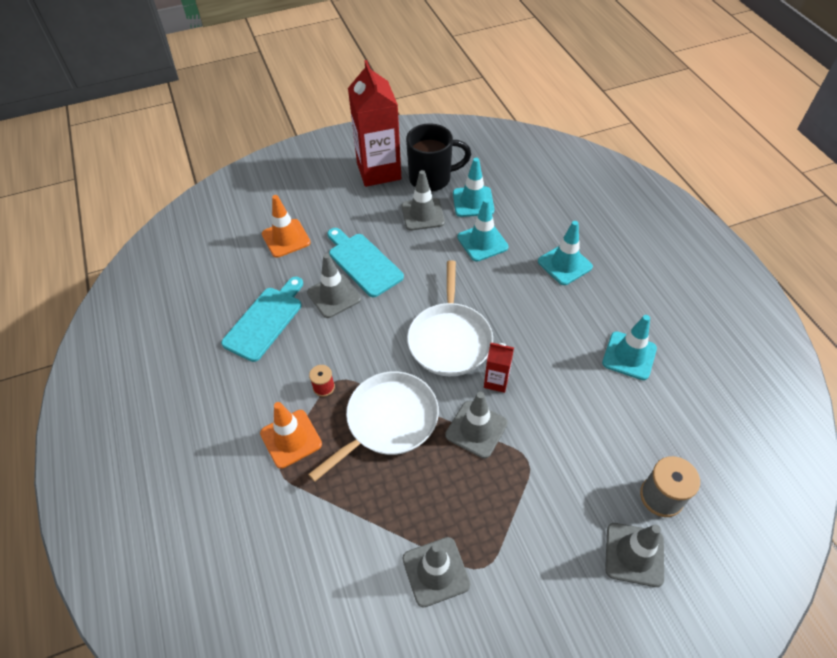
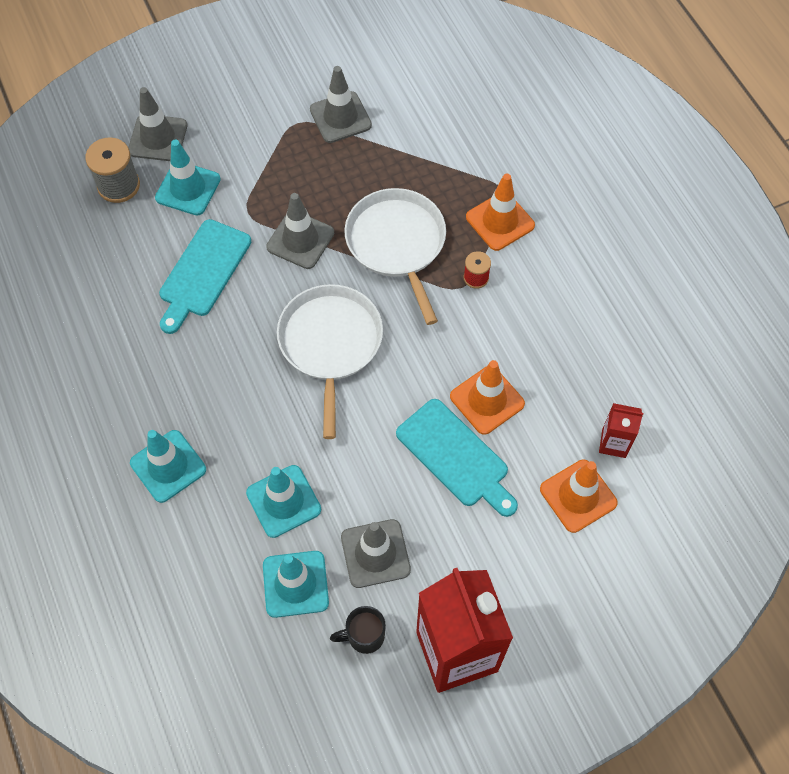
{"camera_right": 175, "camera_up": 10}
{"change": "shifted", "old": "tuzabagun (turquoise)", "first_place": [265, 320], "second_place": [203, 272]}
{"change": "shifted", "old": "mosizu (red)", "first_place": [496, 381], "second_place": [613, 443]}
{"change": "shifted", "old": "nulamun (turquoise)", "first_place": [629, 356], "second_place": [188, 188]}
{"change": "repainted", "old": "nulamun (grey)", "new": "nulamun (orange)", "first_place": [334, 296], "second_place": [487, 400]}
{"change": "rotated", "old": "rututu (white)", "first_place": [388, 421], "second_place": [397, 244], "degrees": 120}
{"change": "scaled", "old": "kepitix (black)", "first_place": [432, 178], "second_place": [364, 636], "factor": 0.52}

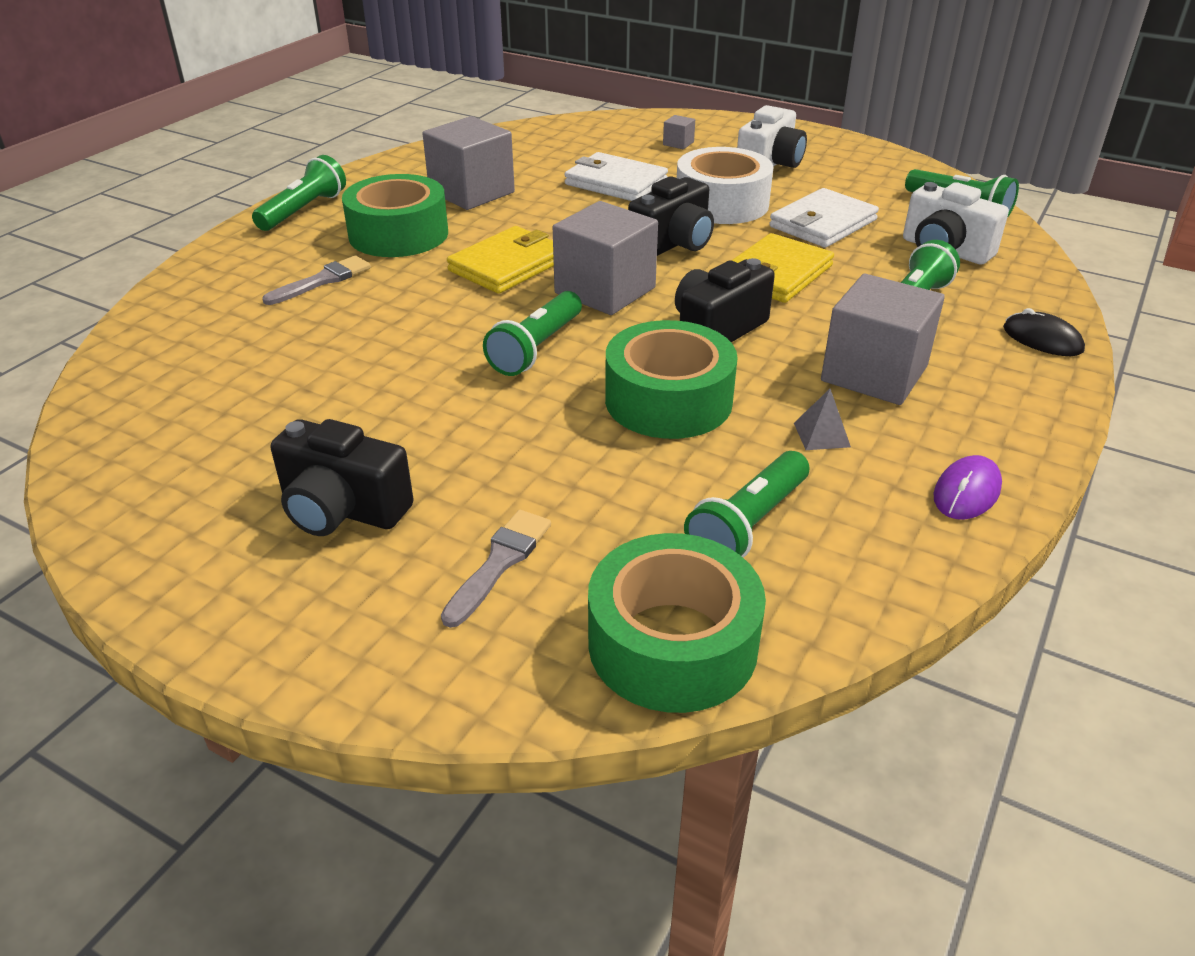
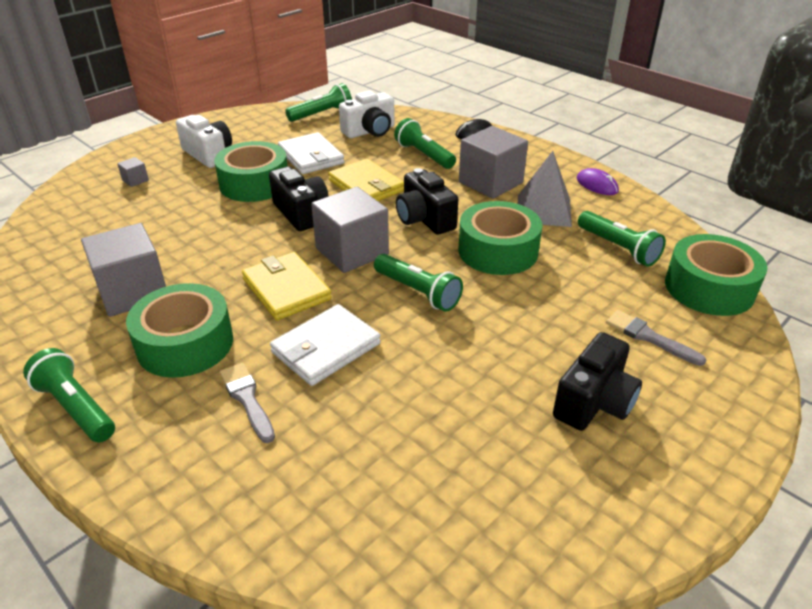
{"camera_right": -75, "camera_up": 0}
{"change": "shifted", "old": "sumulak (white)", "first_place": [616, 182], "second_place": [325, 348]}
{"change": "repainted", "old": "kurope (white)", "new": "kurope (green)", "first_place": [721, 203], "second_place": [254, 184]}
{"change": "scaled", "old": "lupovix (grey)", "first_place": [821, 434], "second_place": [543, 210], "factor": 2.12}

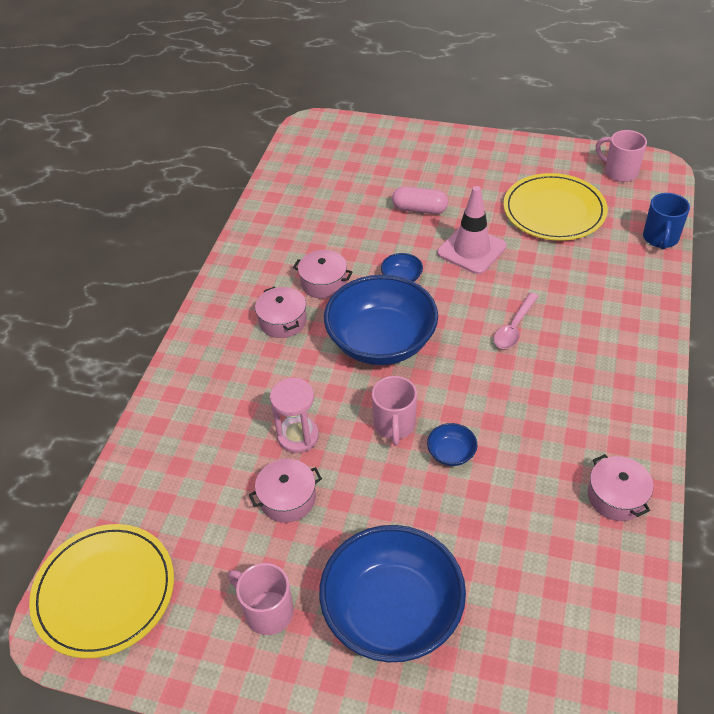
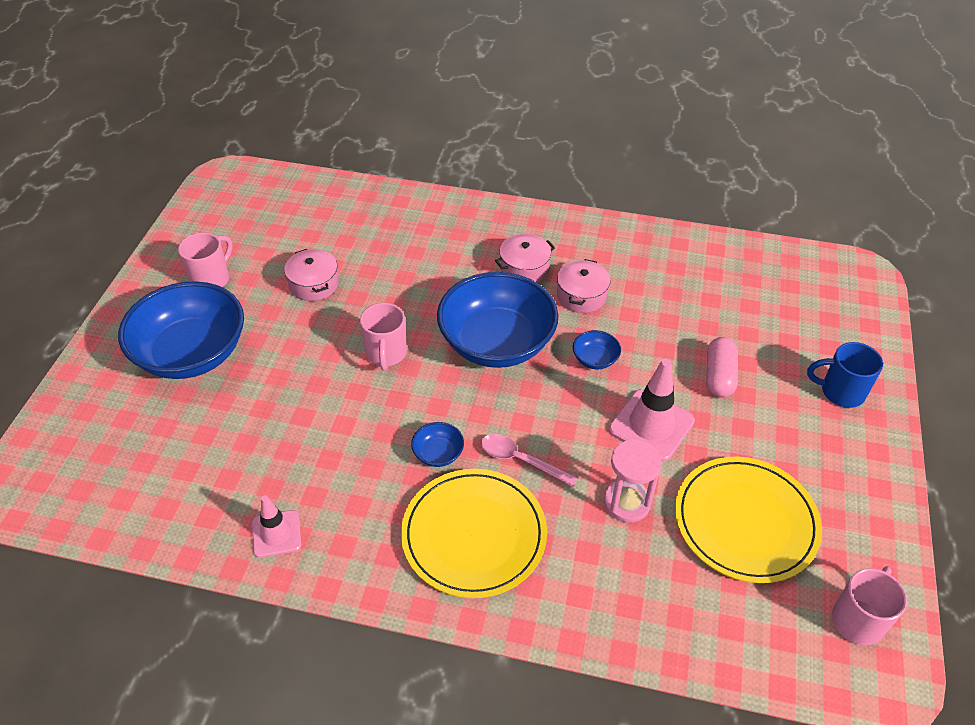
{"camera_right": 85, "camera_up": 0}
{"change": "shifted", "old": "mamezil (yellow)", "first_place": [104, 591], "second_place": [474, 535]}
{"change": "shifted", "old": "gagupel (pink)", "first_place": [298, 436], "second_place": [627, 502]}
{"change": "shifted", "old": "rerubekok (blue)", "first_place": [451, 453], "second_place": [438, 453]}
{"change": "shifted", "old": "kepitix (blue)", "first_place": [660, 239], "second_place": [840, 392]}
{"change": "swapped", "old": "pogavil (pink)", "new": "nulamun (pink)", "first_place": [616, 497], "second_place": [276, 534]}
{"change": "rotated", "old": "kepitix (pink)", "first_place": [394, 426], "second_place": [386, 354], "degrees": -90}

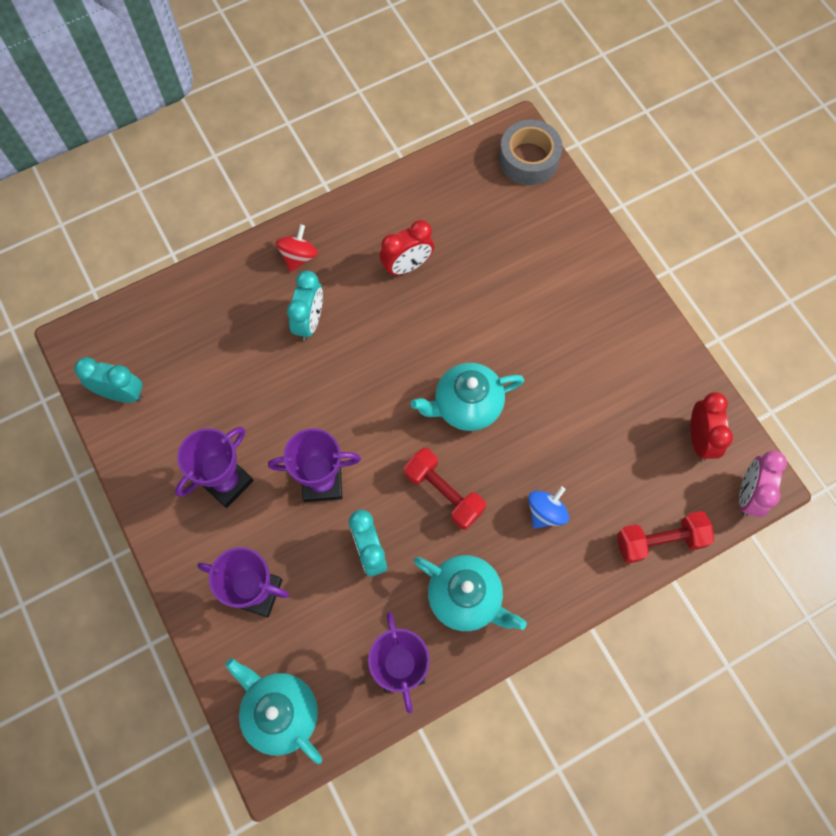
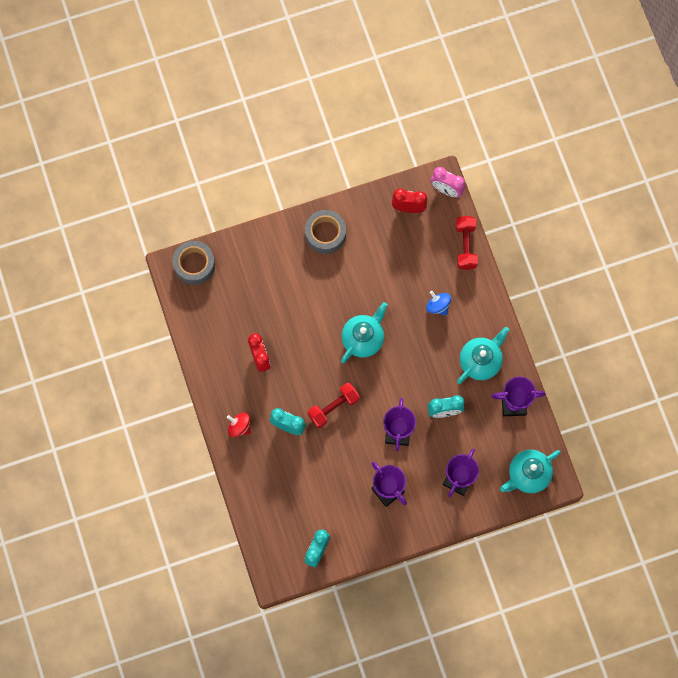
{"camera_right": -80, "camera_up": 5}
{"change": "new", "new": "kurope (grey)", "second_place": [325, 234]}
{"change": "shifted", "old": "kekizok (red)", "first_place": [444, 493], "second_place": [333, 407]}
{"change": "rotated", "old": "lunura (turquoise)", "first_place": [466, 405], "second_place": [363, 338], "degrees": -135}

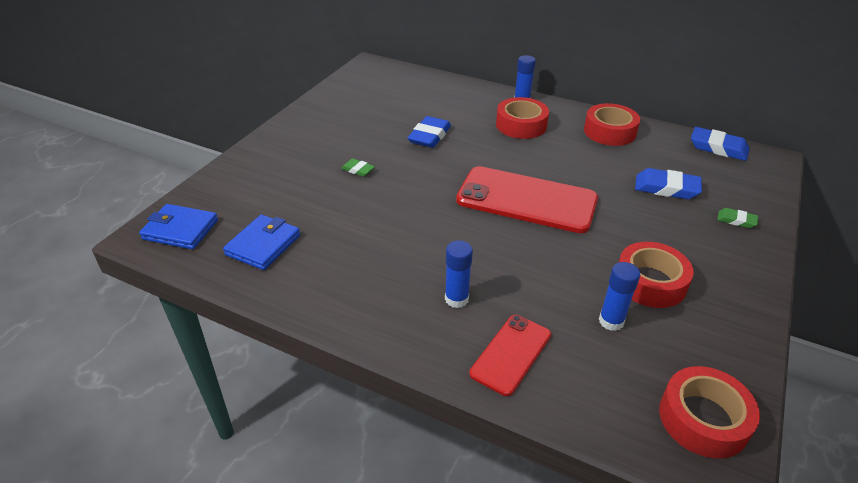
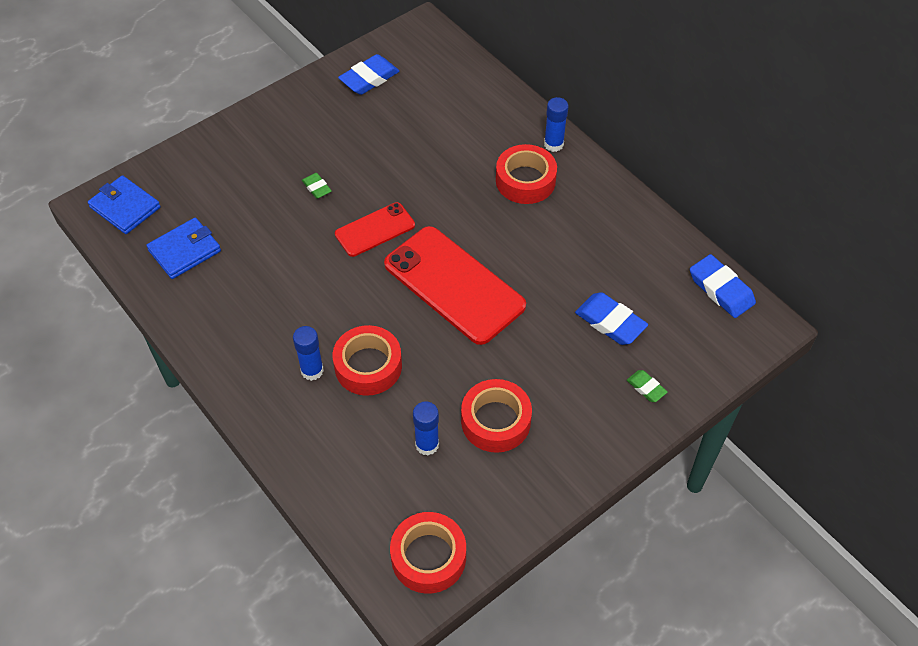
{"camera_right": 25, "camera_up": 15}
{"change": "shifted", "old": "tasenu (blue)", "first_place": [429, 136], "second_place": [369, 78]}
{"change": "shifted", "old": "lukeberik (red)", "first_place": [511, 354], "second_place": [375, 230]}
{"change": "shifted", "old": "kurope (red)", "first_place": [609, 131], "second_place": [368, 366]}

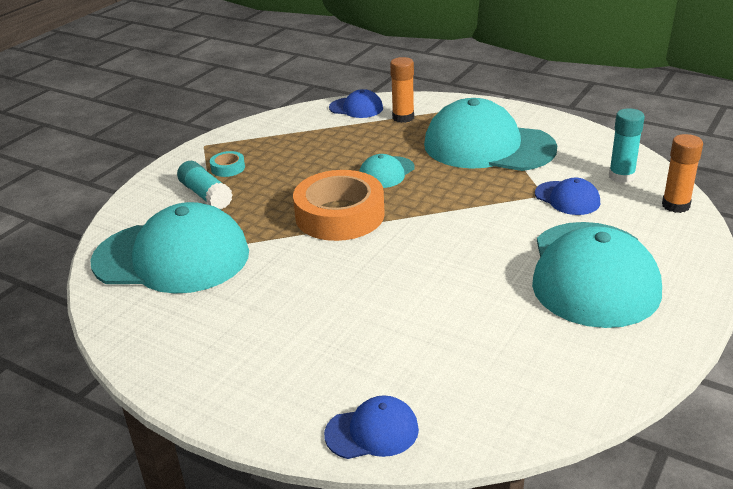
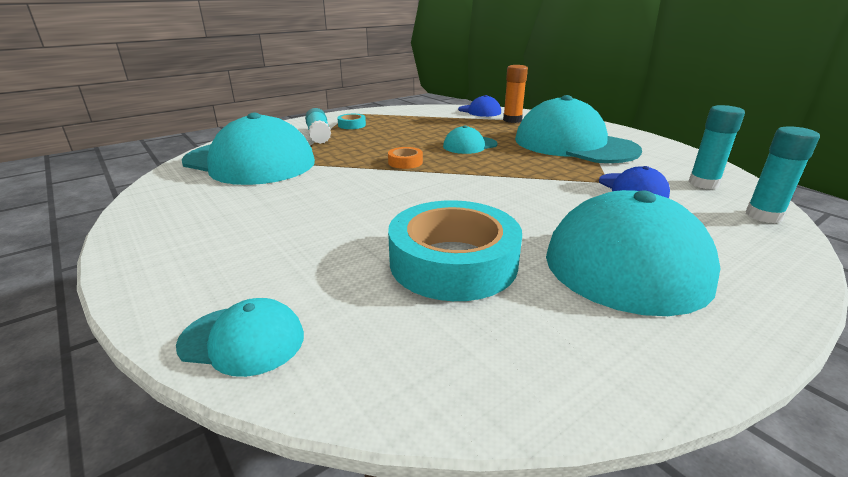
{"camera_right": 20, "camera_up": -5}
{"change": "new", "new": "kurope (turquoise)", "second_place": [453, 262]}
{"change": "repainted", "old": "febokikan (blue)", "new": "febokikan (turquoise)", "first_place": [372, 432], "second_place": [242, 340]}
{"change": "repainted", "old": "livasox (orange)", "new": "livasox (turquoise)", "first_place": [675, 205], "second_place": [763, 216]}
{"change": "scaled", "old": "kurope (orange)", "first_place": [340, 215], "second_place": [405, 162], "factor": 0.42}

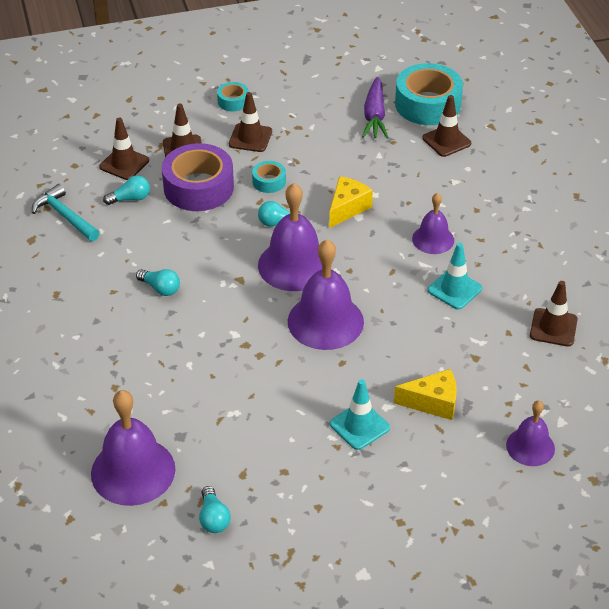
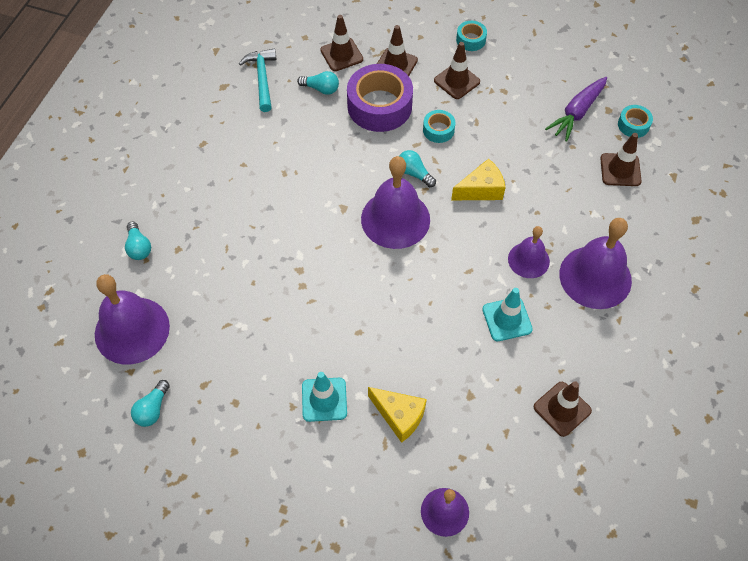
{"camera_right": 35, "camera_up": 15}
{"change": "shifted", "old": "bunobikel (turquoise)", "first_place": [160, 288], "second_place": [139, 247]}
{"change": "shifted", "old": "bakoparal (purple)", "first_place": [325, 321], "second_place": [595, 277]}
{"change": "scaled", "old": "kurope (turquoise)", "first_place": [427, 104], "second_place": [633, 125], "factor": 0.48}

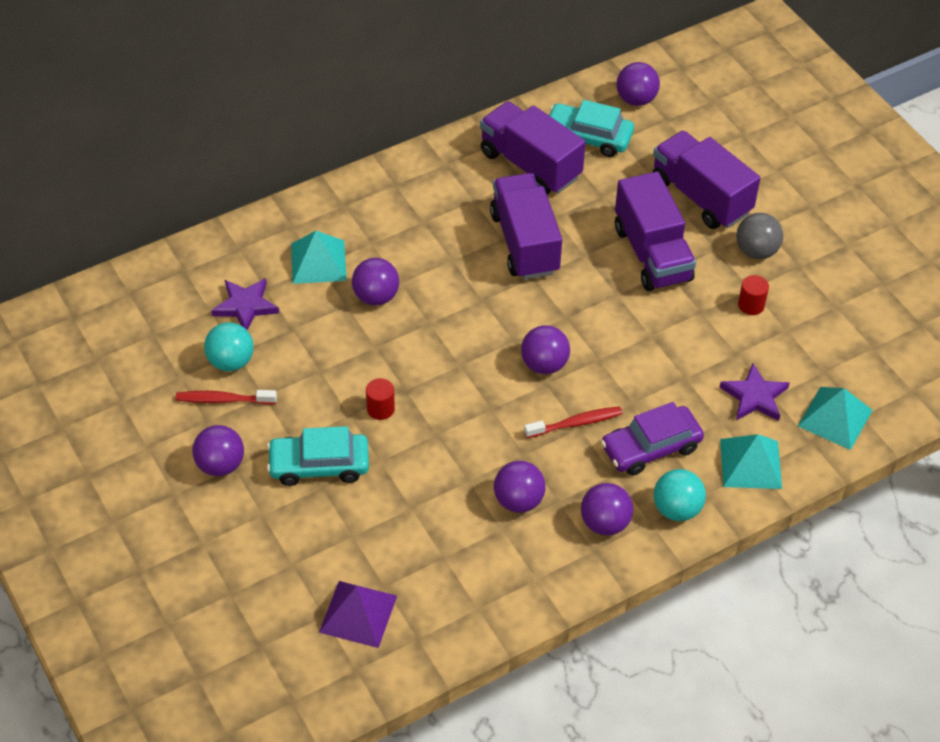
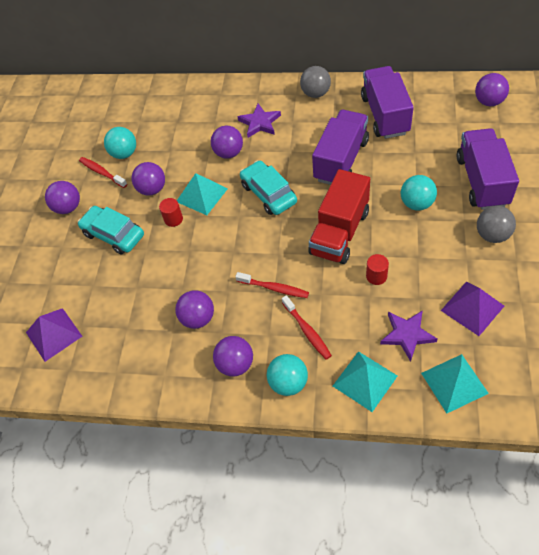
{"camera_right": 45, "camera_up": 5}
{"change": "new", "new": "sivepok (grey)", "second_place": [315, 93]}
{"change": "new", "new": "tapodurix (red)", "second_place": [339, 232]}
{"change": "new", "new": "lupovix (purple)", "second_place": [472, 308]}
{"change": "shifted", "old": "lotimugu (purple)", "first_place": [245, 306], "second_place": [259, 123]}
{"change": "shifted", "old": "lupovix (turquoise)", "first_place": [318, 261], "second_place": [201, 195]}
{"change": "shifted", "old": "sivepok (purple)", "first_place": [544, 364], "second_place": [152, 189]}
{"change": "shifted", "old": "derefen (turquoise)", "first_place": [588, 137], "second_place": [268, 193]}
{"change": "shifted", "old": "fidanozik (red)", "first_place": [751, 305], "second_place": [376, 276]}
{"change": "swapped", "old": "derefen (purple)", "new": "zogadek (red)", "first_place": [651, 448], "second_place": [307, 331]}
{"change": "swapped", "old": "tapodurix (purple)", "new": "sivepok (turquoise)", "first_place": [652, 254], "second_place": [416, 203]}

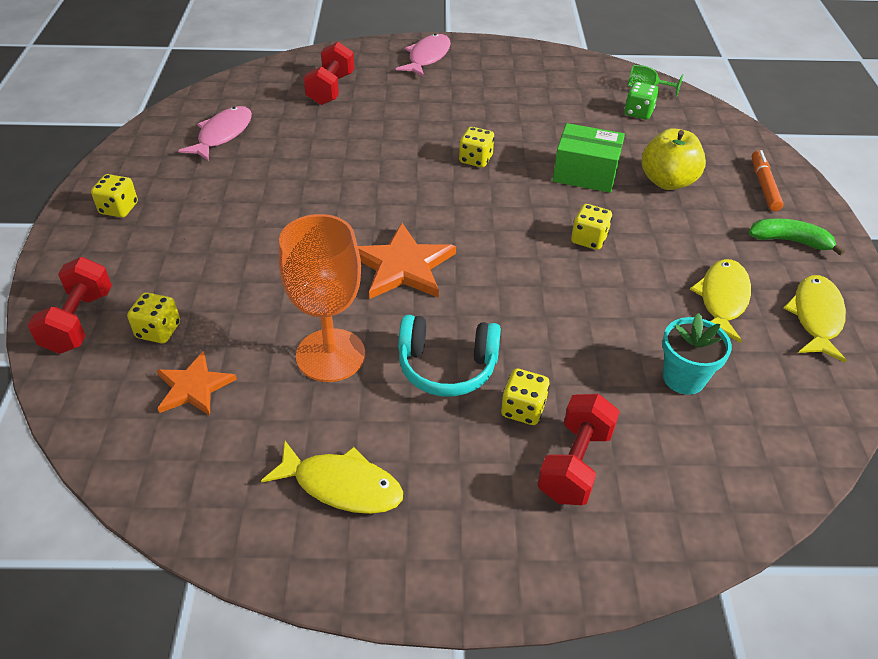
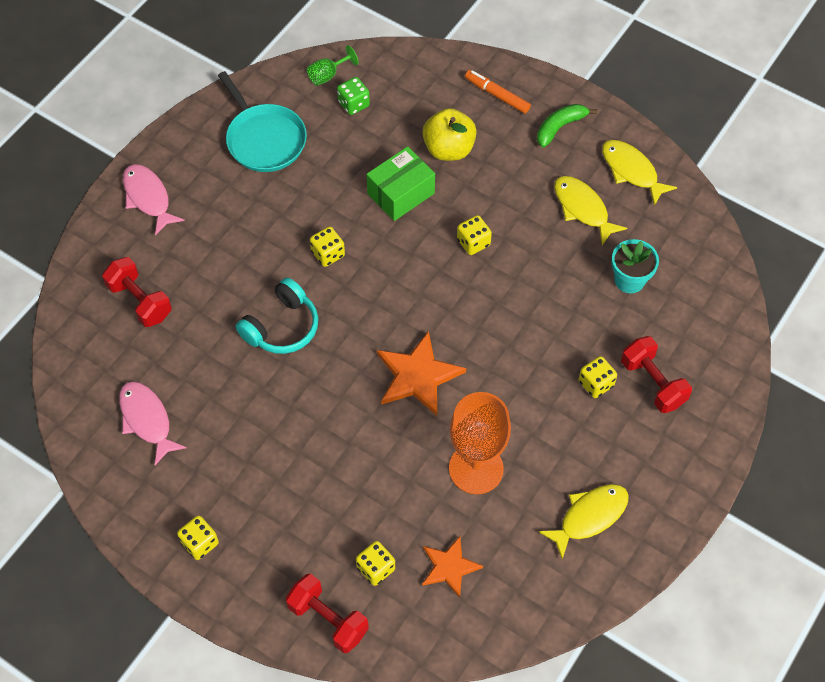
{"camera_right": -55, "camera_up": 15}
{"change": "new", "new": "rututu (turquoise)", "second_place": [264, 139]}
{"change": "shifted", "old": "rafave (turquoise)", "first_place": [447, 366], "second_place": [281, 327]}

